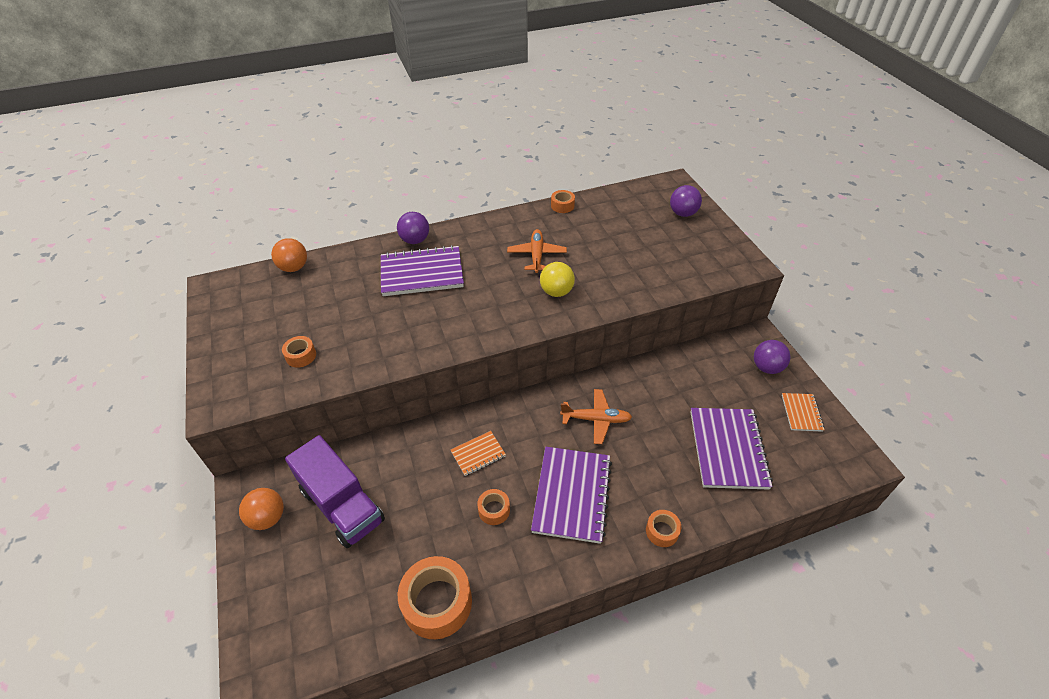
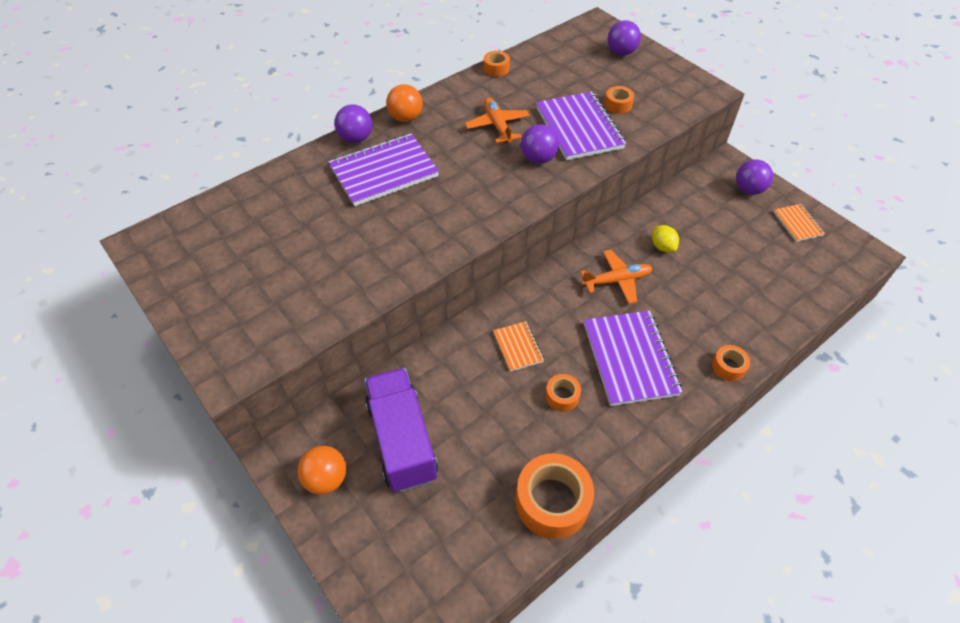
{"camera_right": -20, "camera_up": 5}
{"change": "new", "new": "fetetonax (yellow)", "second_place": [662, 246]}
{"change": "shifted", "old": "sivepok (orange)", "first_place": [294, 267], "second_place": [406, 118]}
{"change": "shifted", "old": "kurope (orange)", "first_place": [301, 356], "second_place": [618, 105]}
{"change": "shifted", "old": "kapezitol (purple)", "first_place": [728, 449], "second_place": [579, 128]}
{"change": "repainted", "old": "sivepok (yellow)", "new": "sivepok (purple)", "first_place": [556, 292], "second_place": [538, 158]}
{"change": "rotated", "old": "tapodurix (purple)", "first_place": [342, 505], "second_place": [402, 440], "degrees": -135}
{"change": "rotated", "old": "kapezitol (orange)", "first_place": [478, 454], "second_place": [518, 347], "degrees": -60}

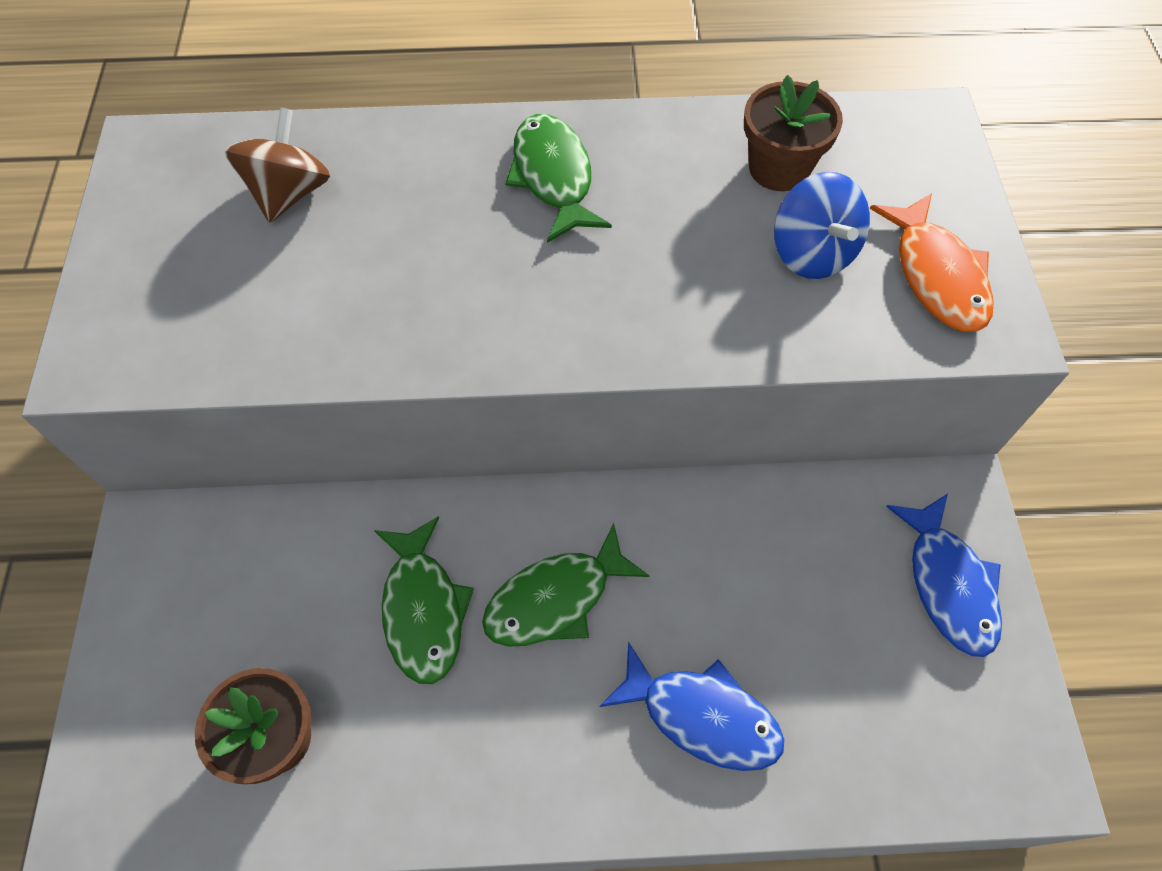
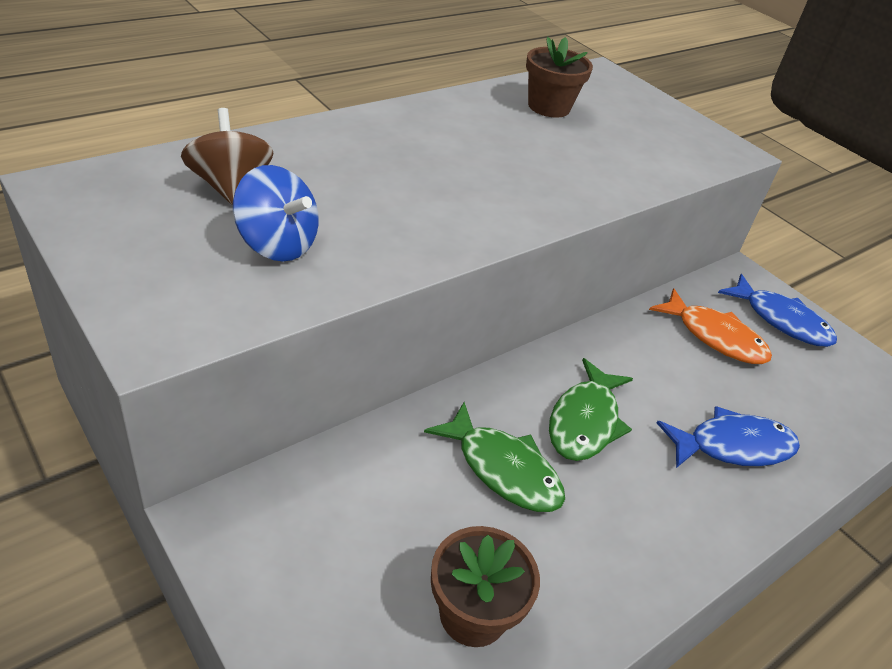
{"camera_right": -40, "camera_up": -20}
{"change": "gone", "old": "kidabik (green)", "first_place": [553, 177]}
{"change": "shifted", "old": "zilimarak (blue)", "first_place": [812, 253], "second_place": [277, 244]}
{"change": "shifted", "old": "kidabik (orange)", "first_place": [937, 276], "second_place": [715, 337]}

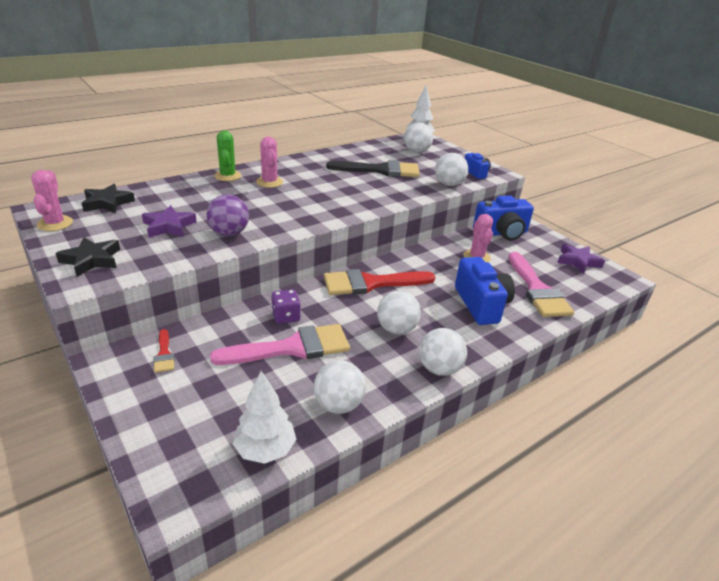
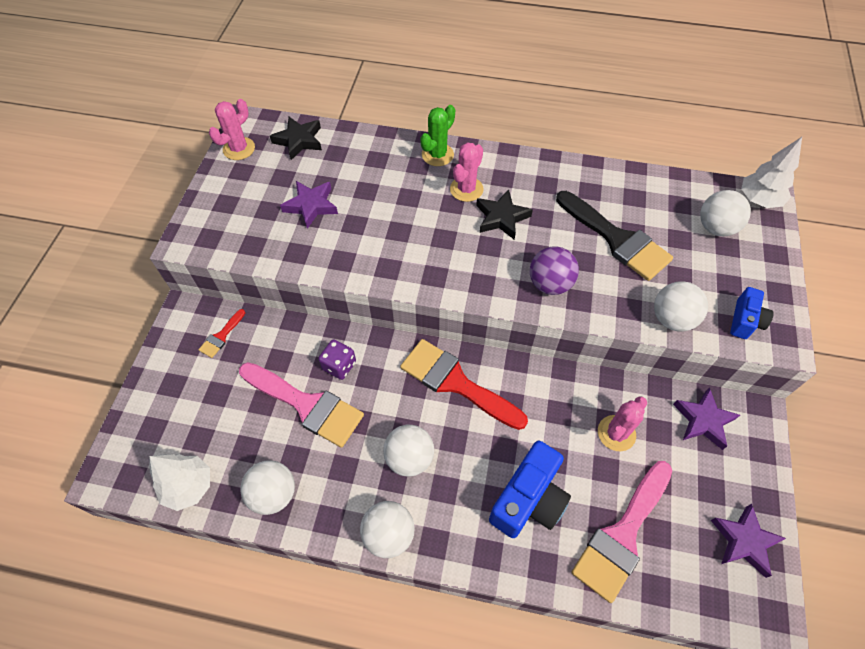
{"camera_right": 50, "camera_up": 25}
{"change": "shifted", "old": "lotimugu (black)", "first_place": [91, 260], "second_place": [501, 217]}
{"change": "shifted", "old": "sivepok (purple)", "first_place": [229, 233], "second_place": [550, 284]}
{"change": "swapped", "old": "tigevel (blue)", "new": "lotimugu (purple)", "first_place": [501, 233], "second_place": [703, 420]}

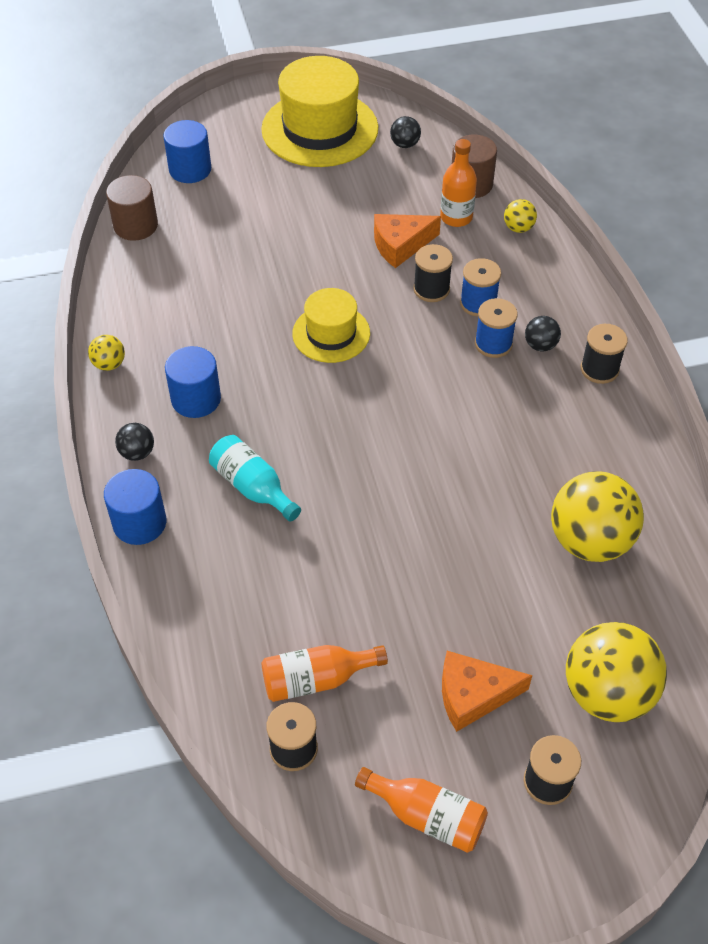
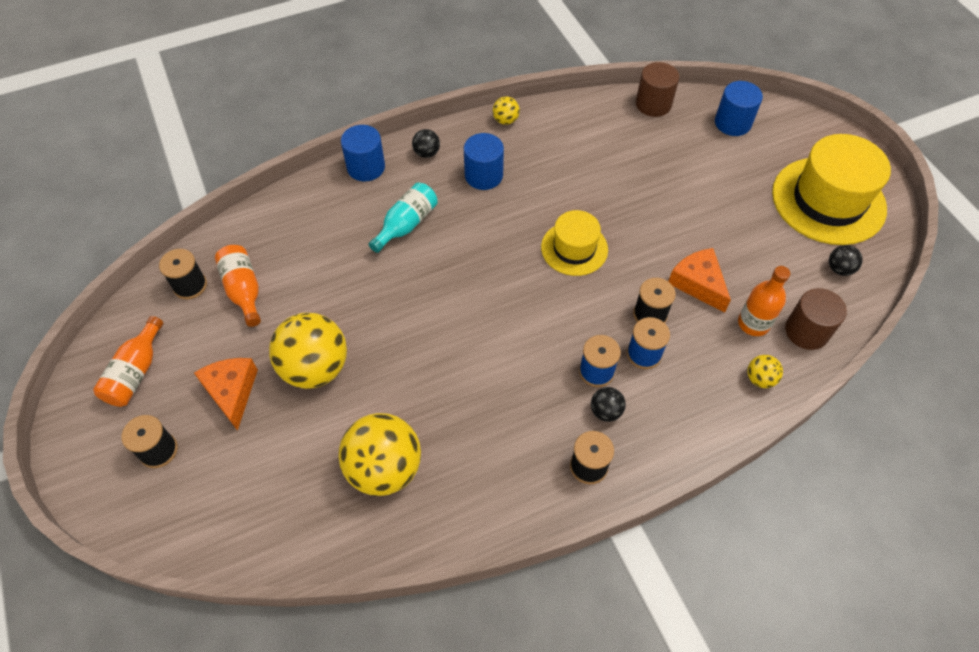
{"camera_right": 80, "camera_up": 5}
{"change": "shifted", "old": "sivepok (yellow)", "first_place": [607, 693], "second_place": [315, 368]}

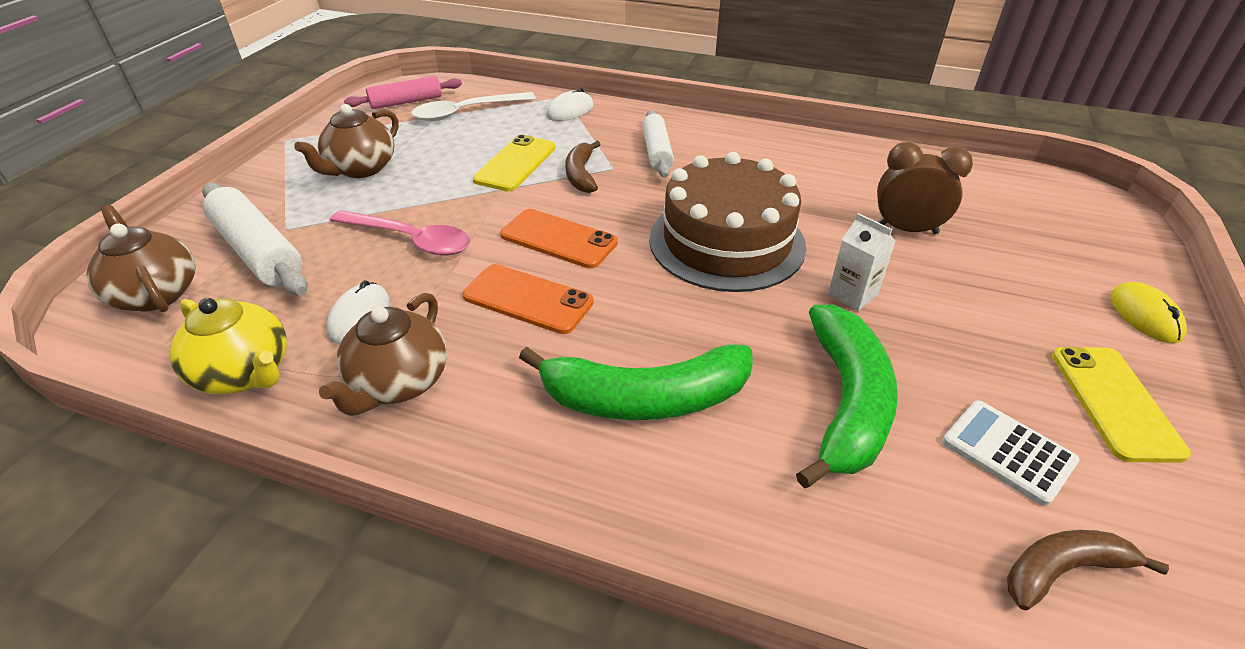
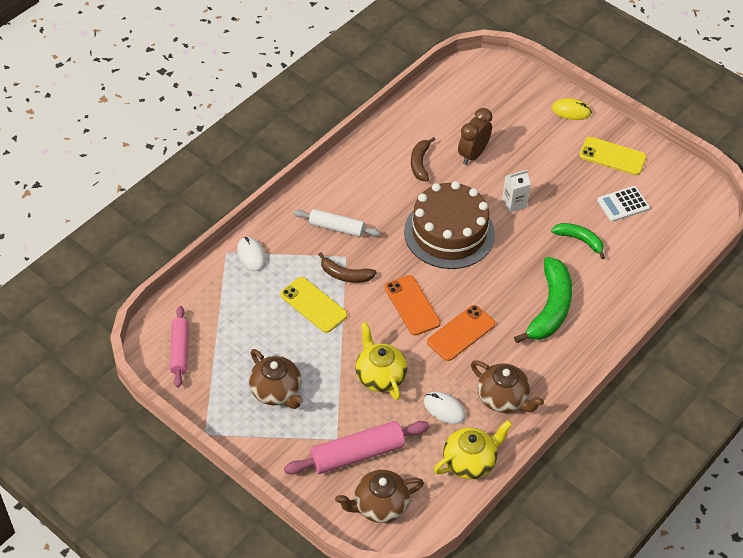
{"camera_right": -70, "camera_up": 10}
{"change": "gone", "old": "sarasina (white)", "first_place": [466, 112]}
{"change": "shifted", "old": "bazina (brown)", "first_place": [1062, 570], "second_place": [420, 163]}
{"change": "swapped", "old": "sarasina (pink)", "new": "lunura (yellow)", "first_place": [410, 240], "second_place": [380, 376]}
{"change": "repainted", "old": "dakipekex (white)", "new": "dakipekex (pink)", "first_place": [258, 251], "second_place": [357, 454]}
{"change": "rotated", "old": "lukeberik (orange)", "first_place": [559, 239], "second_place": [412, 305], "degrees": -75}
{"change": "scaled", "old": "bazina (green)", "first_place": [846, 403], "second_place": [580, 240], "factor": 0.57}

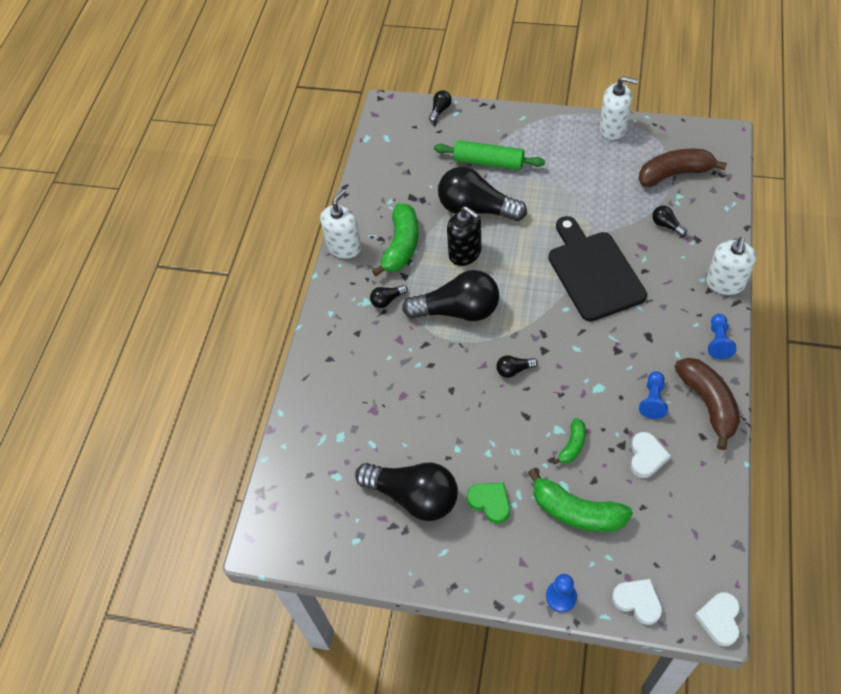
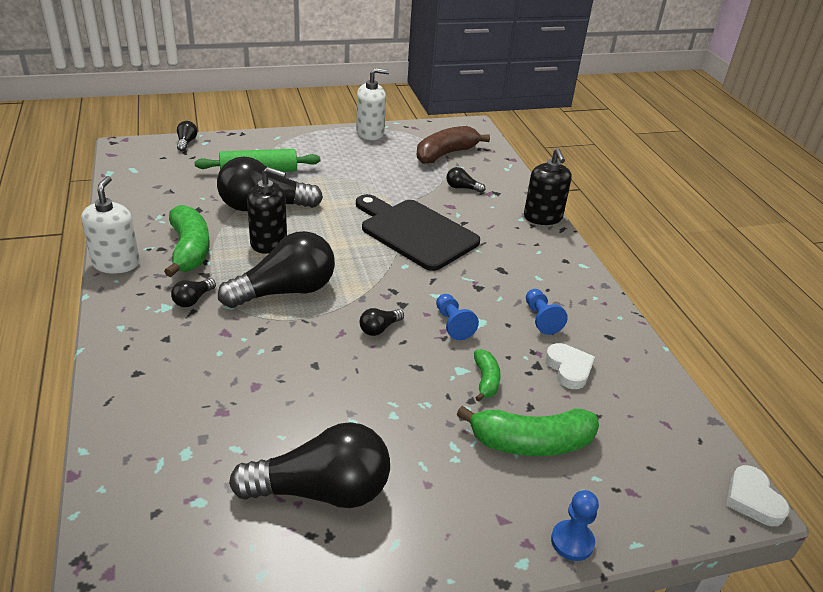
{"camera_right": -35, "camera_up": -20}
{"change": "gone", "old": "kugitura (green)", "first_place": [490, 502]}
{"change": "gone", "old": "kugitura (white)", "first_place": [638, 601]}
{"change": "gone", "old": "bazina (brown)", "first_place": [708, 403]}
{"change": "shifted", "old": "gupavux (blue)", "first_place": [718, 341], "second_place": [453, 324]}
{"change": "repainted", "old": "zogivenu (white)", "new": "zogivenu (black)", "first_place": [725, 283], "second_place": [542, 217]}

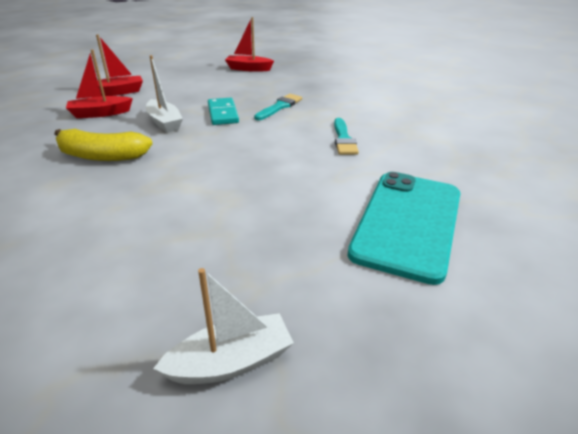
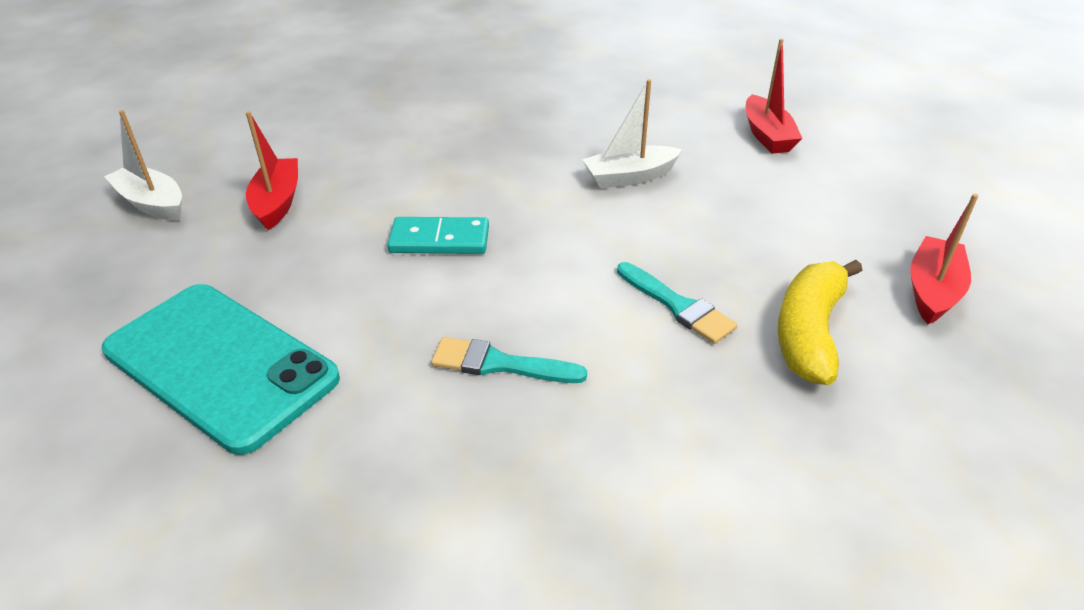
{"camera_right": 105, "camera_up": 5}
{"change": "shifted", "old": "bazina (yellow)", "first_place": [102, 156], "second_place": [809, 332]}
{"change": "shifted", "old": "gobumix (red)", "first_place": [100, 113], "second_place": [277, 202]}
{"change": "shifted", "old": "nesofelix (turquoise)", "first_place": [222, 114], "second_place": [439, 240]}
{"change": "rotated", "old": "gobumix (white)", "first_place": [231, 362], "second_place": [152, 203], "degrees": 135}

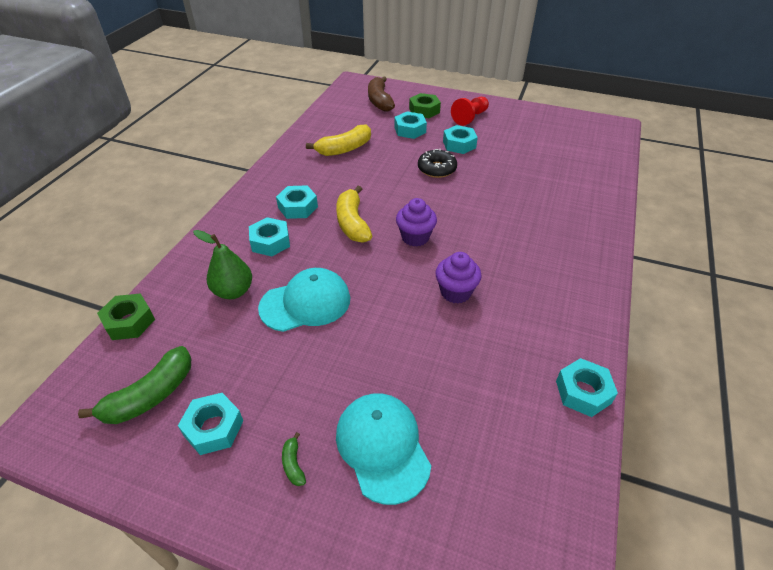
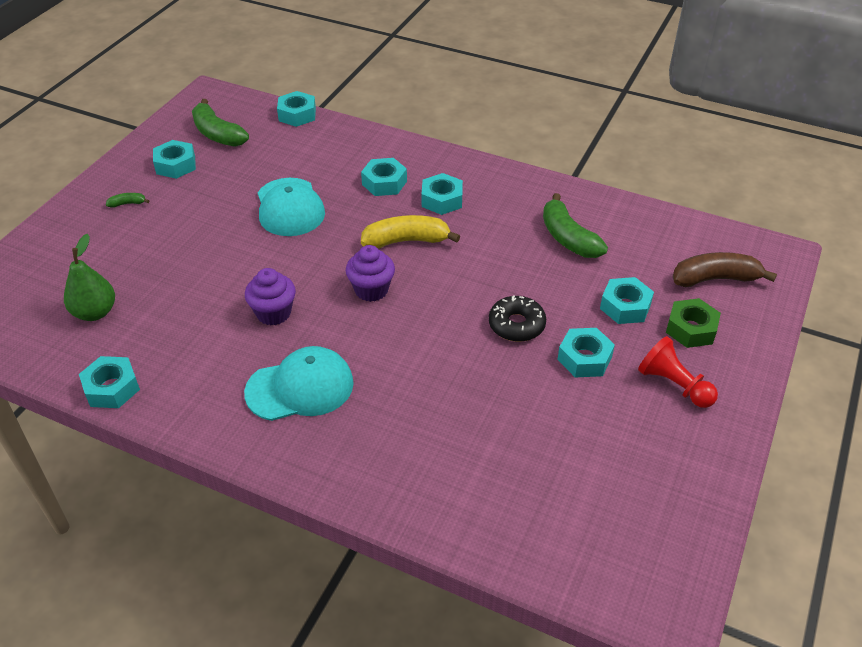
{"camera_right": 95, "camera_up": 0}
{"change": "shifted", "old": "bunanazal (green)", "first_place": [233, 291], "second_place": [95, 312]}
{"change": "shifted", "old": "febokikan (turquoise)", "first_place": [382, 447], "second_place": [300, 387]}
{"change": "repainted", "old": "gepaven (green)", "new": "gepaven (turquoise)", "first_place": [129, 322], "second_place": [297, 114]}
{"change": "repainted", "old": "bazina (yellow)", "new": "bazina (green)", "first_place": [344, 149], "second_place": [568, 238]}

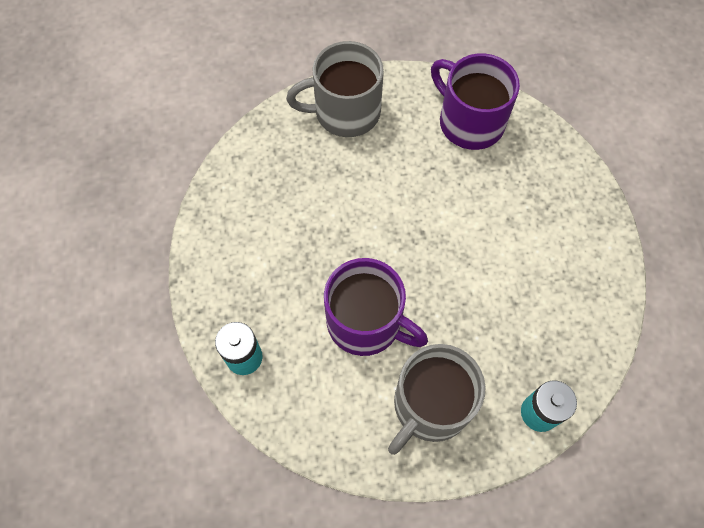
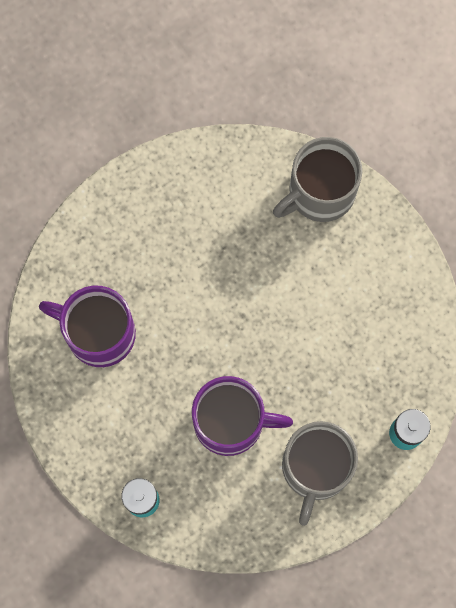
{"camera_right": -25, "camera_up": 10}
{"change": "shifted", "old": "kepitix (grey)", "first_place": [345, 112], "second_place": [319, 192]}
{"change": "shifted", "old": "kepitix (purple)", "first_place": [469, 121], "second_place": [98, 333]}

